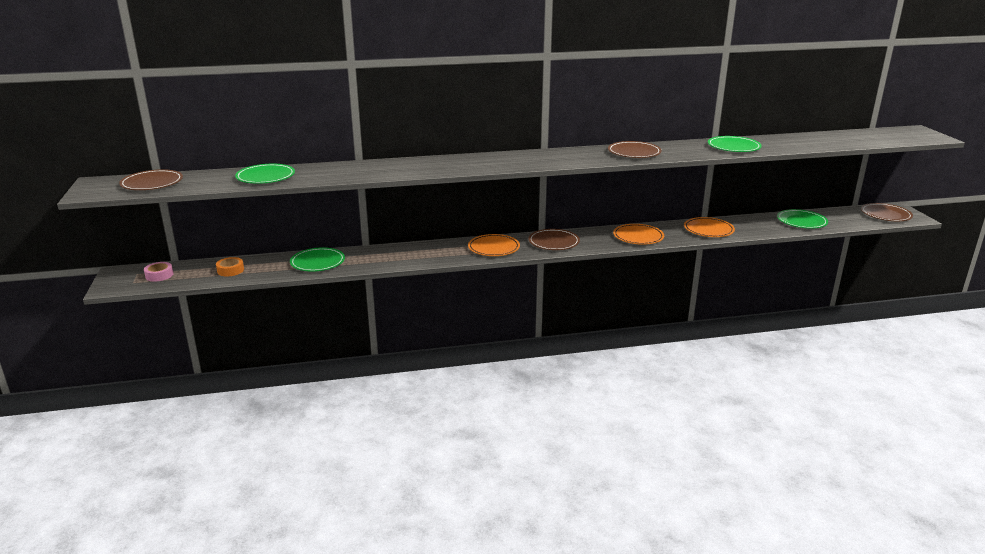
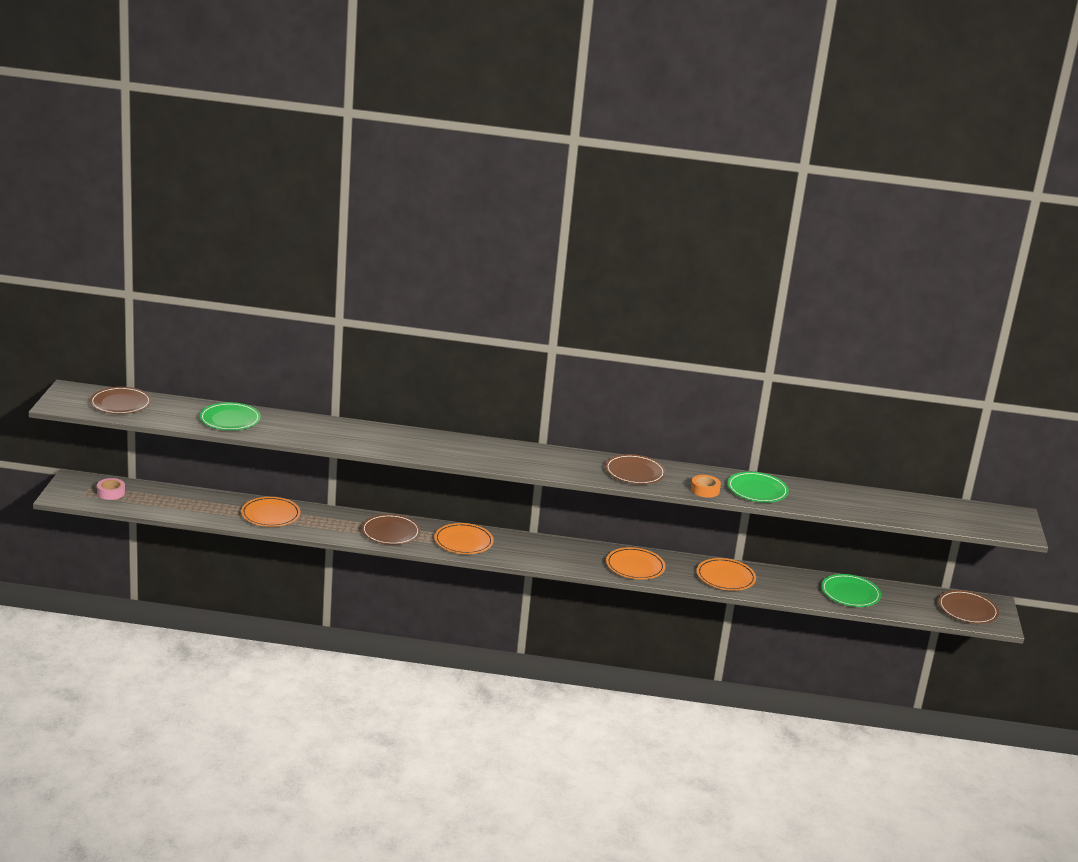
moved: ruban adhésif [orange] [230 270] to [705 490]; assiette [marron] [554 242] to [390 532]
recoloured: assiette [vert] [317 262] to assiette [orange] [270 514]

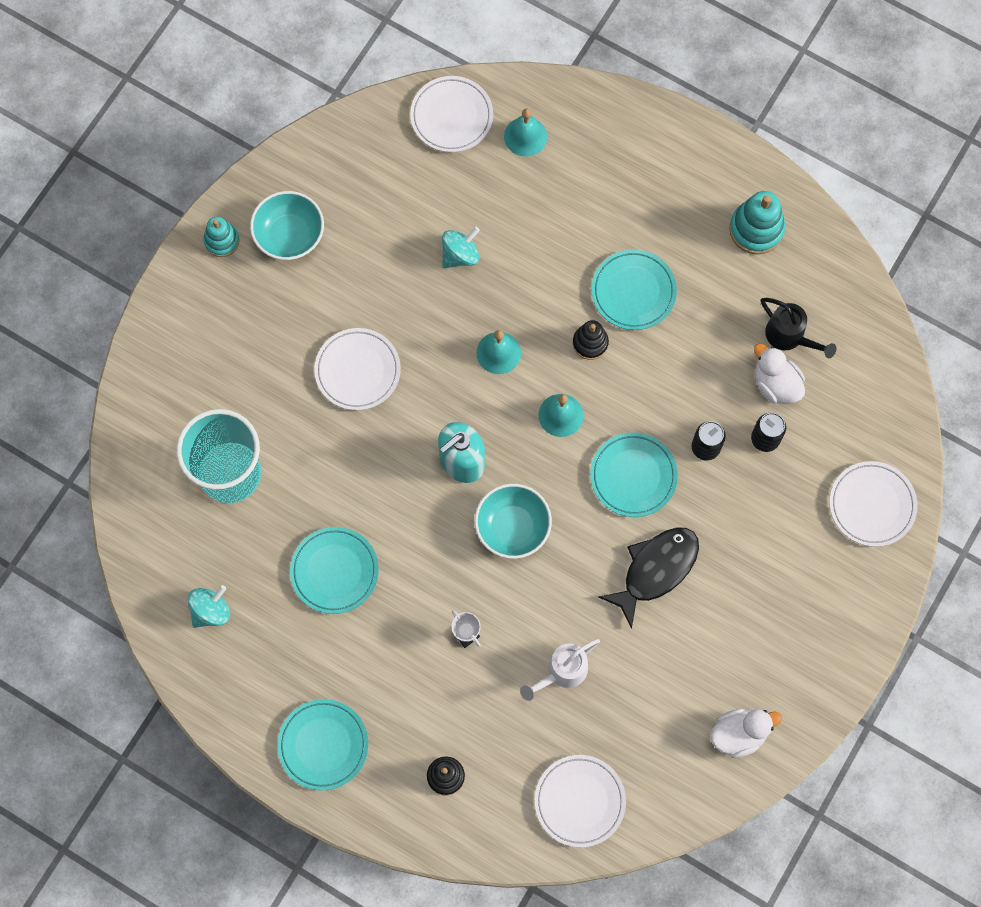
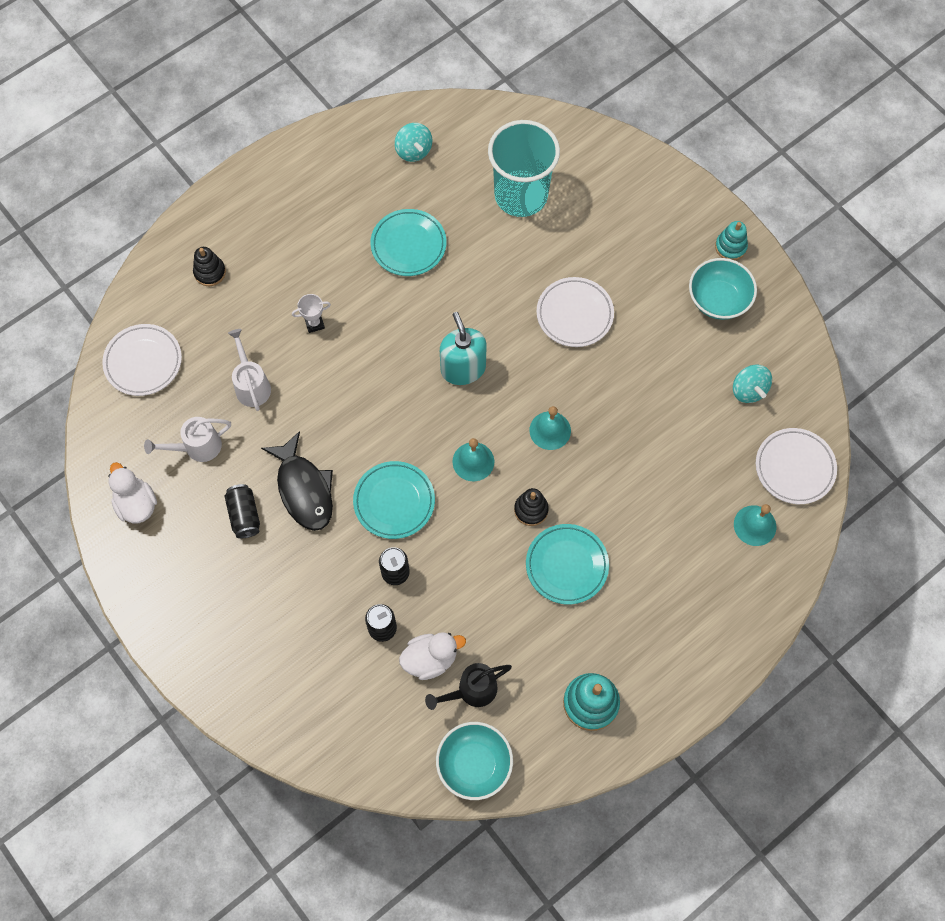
removed: assiette [turquoise] [323 745]; assiette [blanc] [872 505]
added: arrosoir [blanc] [197 447]; canette [noir] [244 515]
moved: toupie [turquoise] [460 255] to [748 390]; bol [turquoise] [512 527] to [474 764]
turned: canard [blanc] [739 734] = [136 504] 150 degrees clockwise

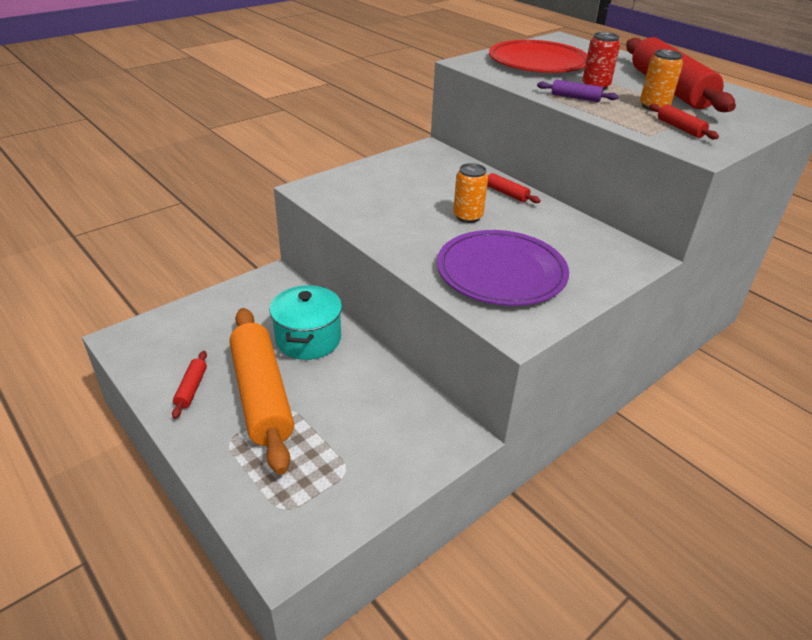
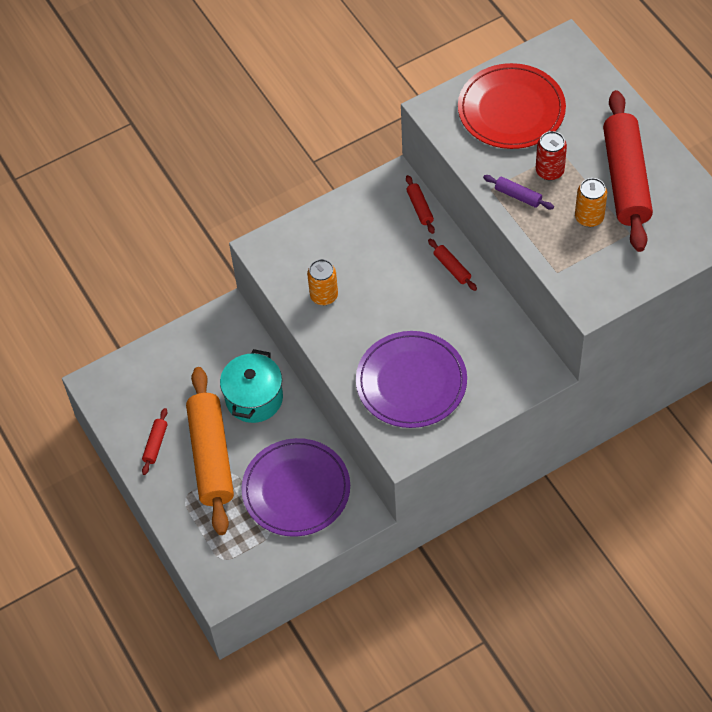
added: assiette [violet] [296 490]
moved: canette [orange] [468 216] to [324 296]; rouleau à pâtisserie [rouge] [680 128] to [420 208]

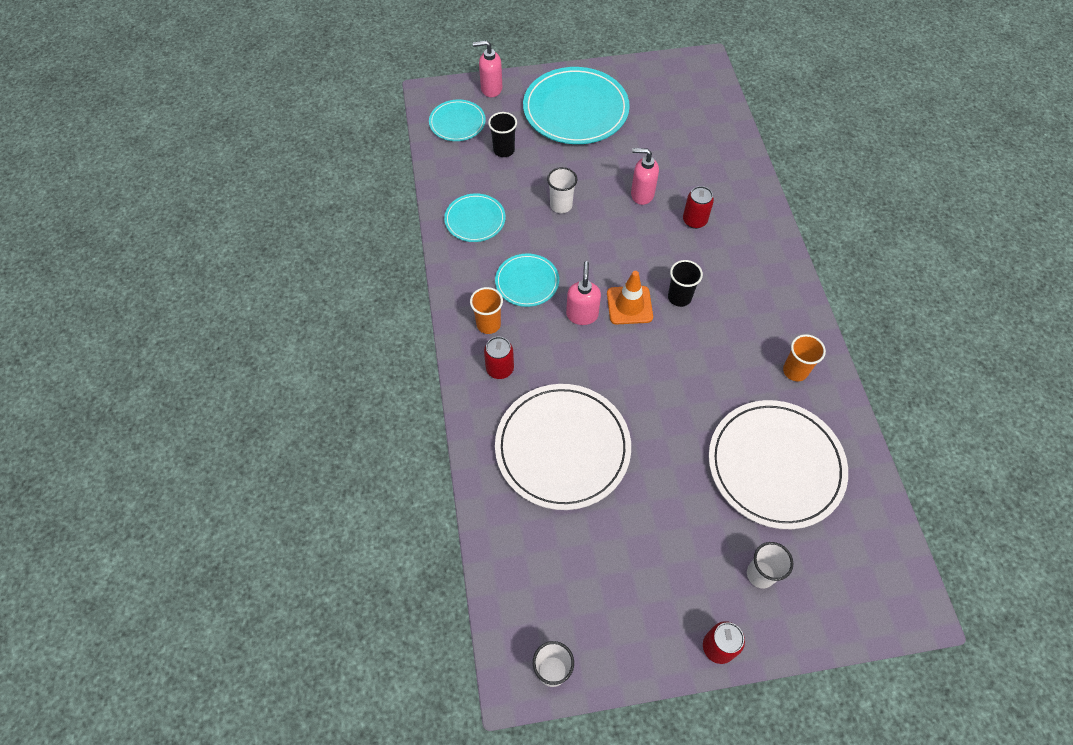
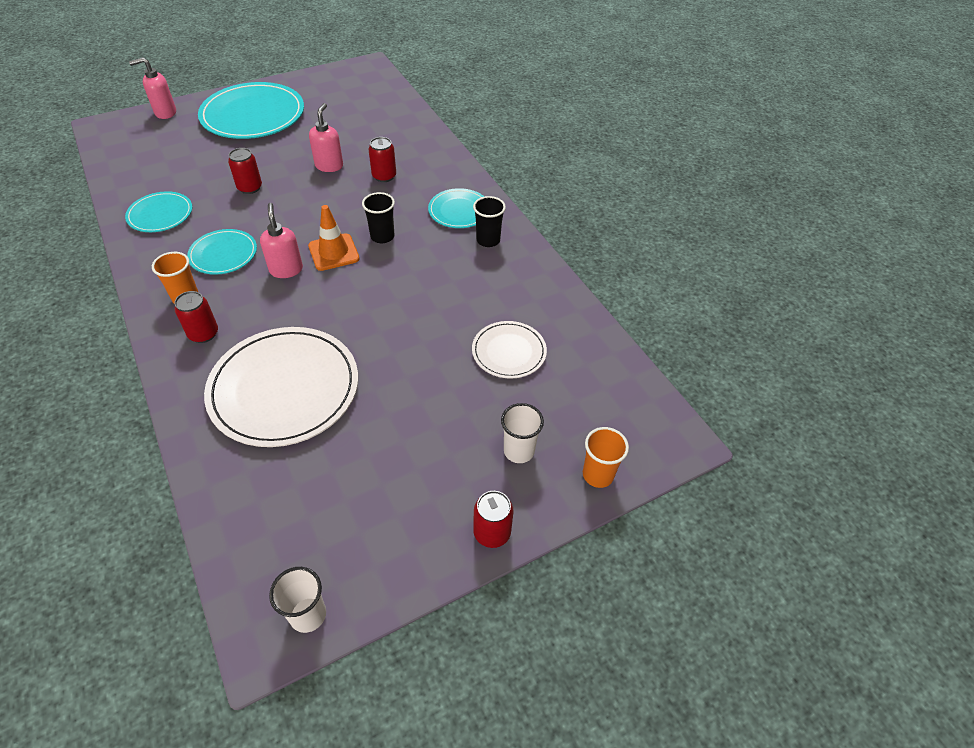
moved: assiette [turquoise] [457 122] to [459 211]; gobelet [noir] [504 150] to [488 240]; gobelet [orange] [795 371] to [598 475]
replaced: gobelet [blanc] [561 205] to canette [rouge] [250 188]
turned: distributeur de savon [rose] [641 194] = [329 166] 105 degrees clockwise
resized: assiette [blanc] [775 465] = [509 351] x0.53

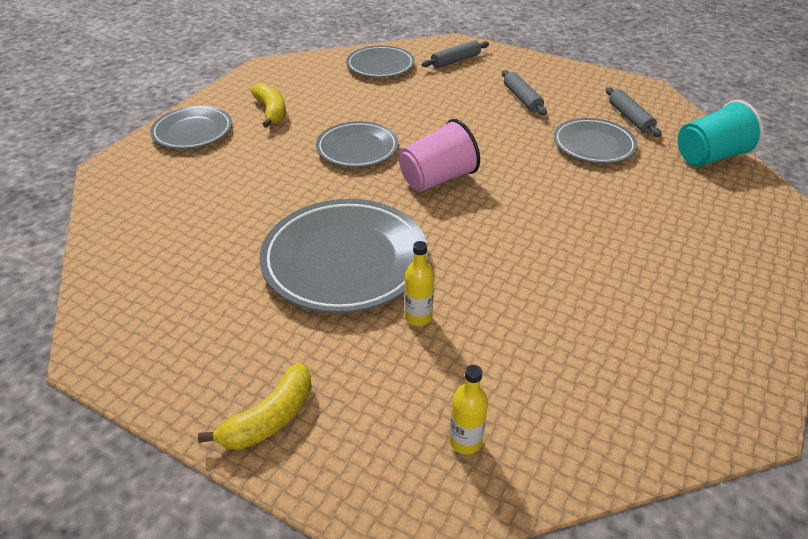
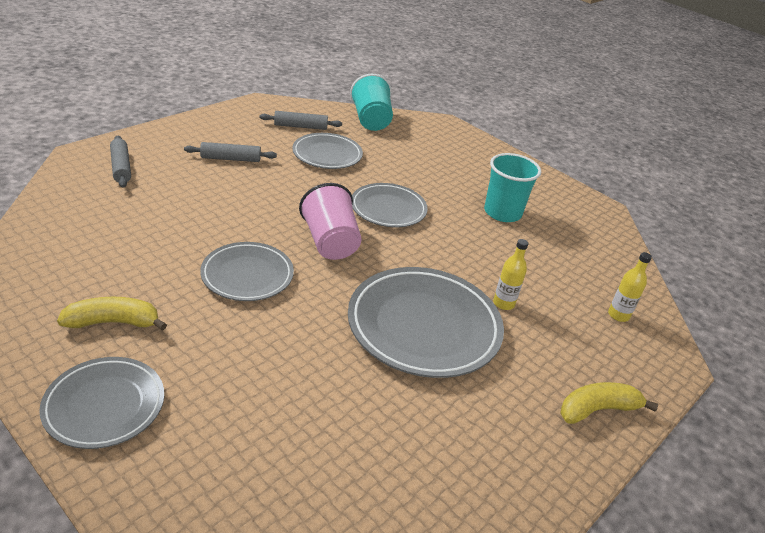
added: gobelet [turquoise] [502 213]
moved: assiette [gris] [380 65] to [388 209]
turned: banane [jaune] [270 418] = [597 409] 75 degrees counterclockwise

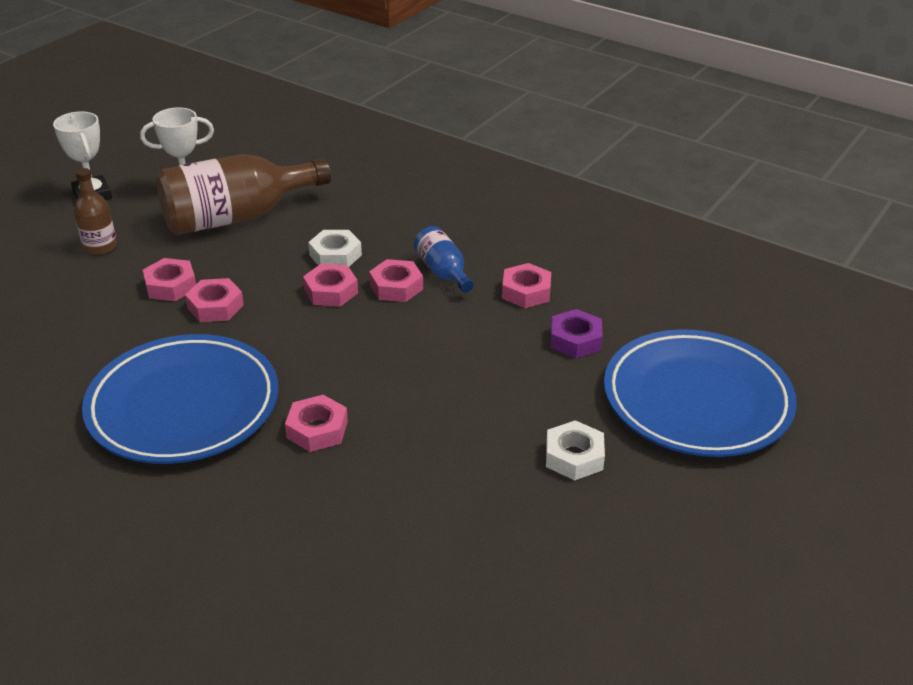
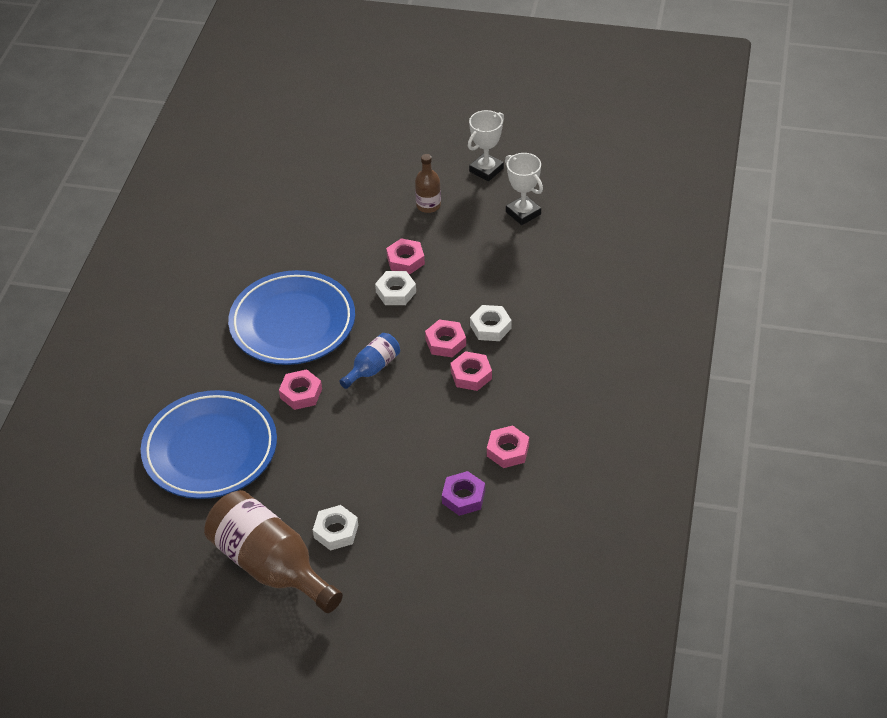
moved: bouteille [marron] [236 217] to [271 566]; bouteille [bleu] [443 272] to [372 368]; assiette [bleu] [696 400] to [210 449]
recoloured: écrou [rose] [215 306] to écrou [blanc] [396 292]

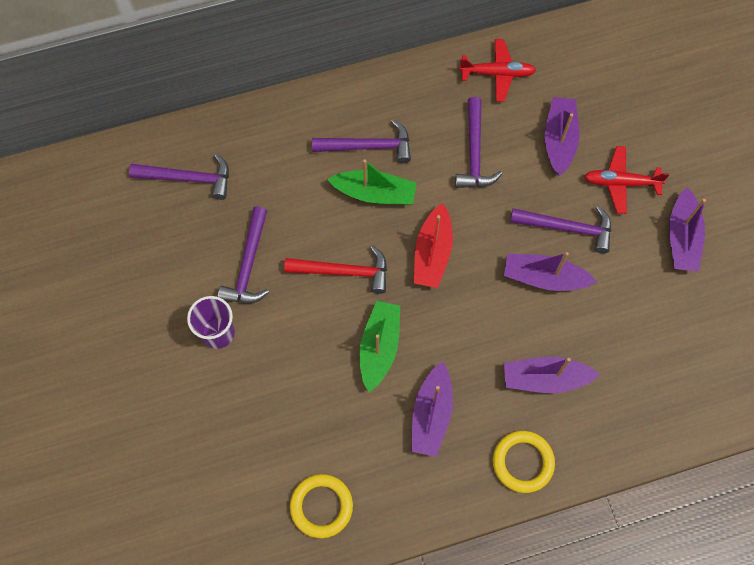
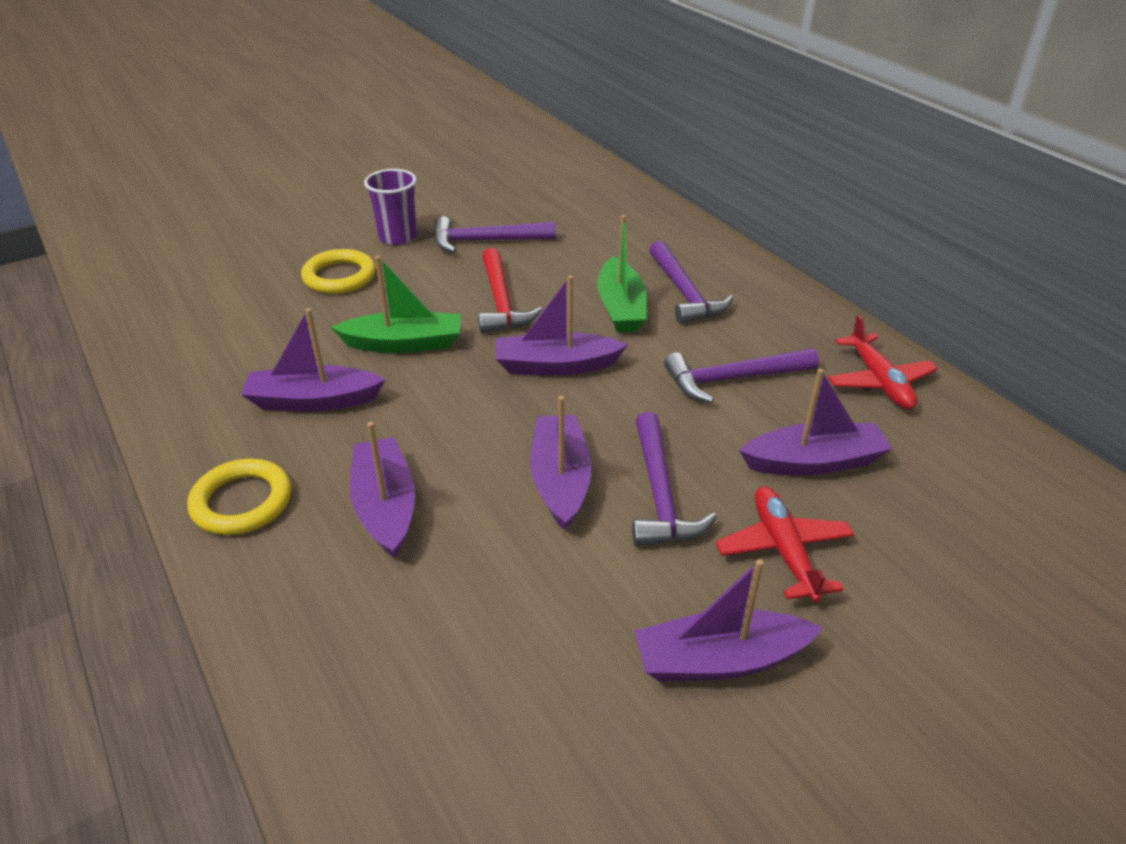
removed: marteau [violet] [188 178]
moved: anneau [jaune] [321 506] to [339 276]
recoloured: bateau [rouge] [432 253] to bateau [violet] [556 366]

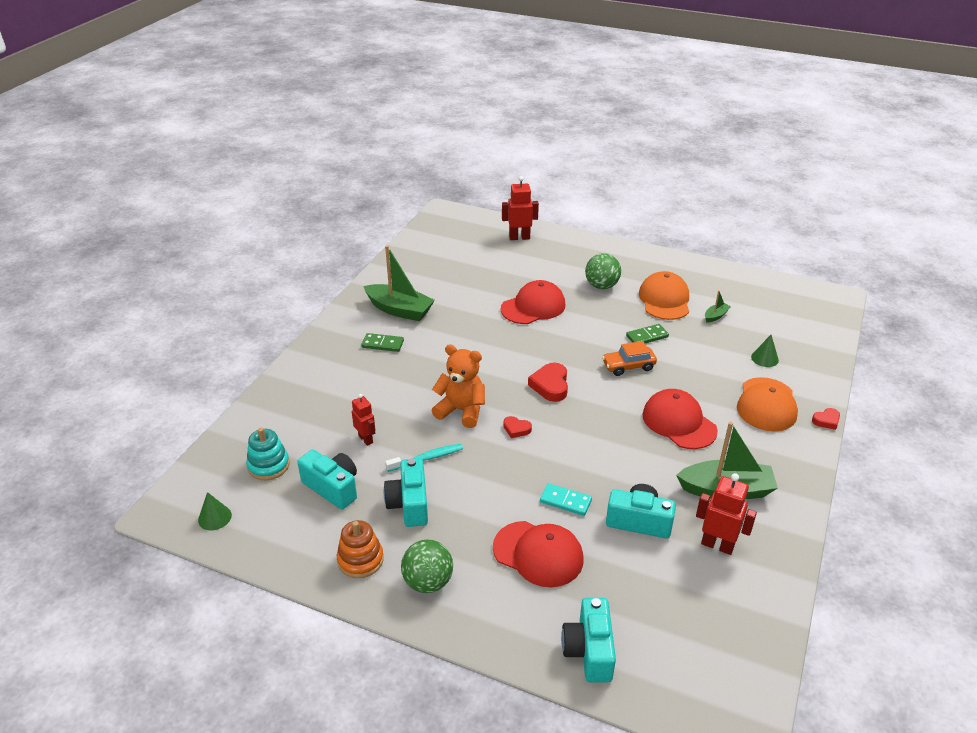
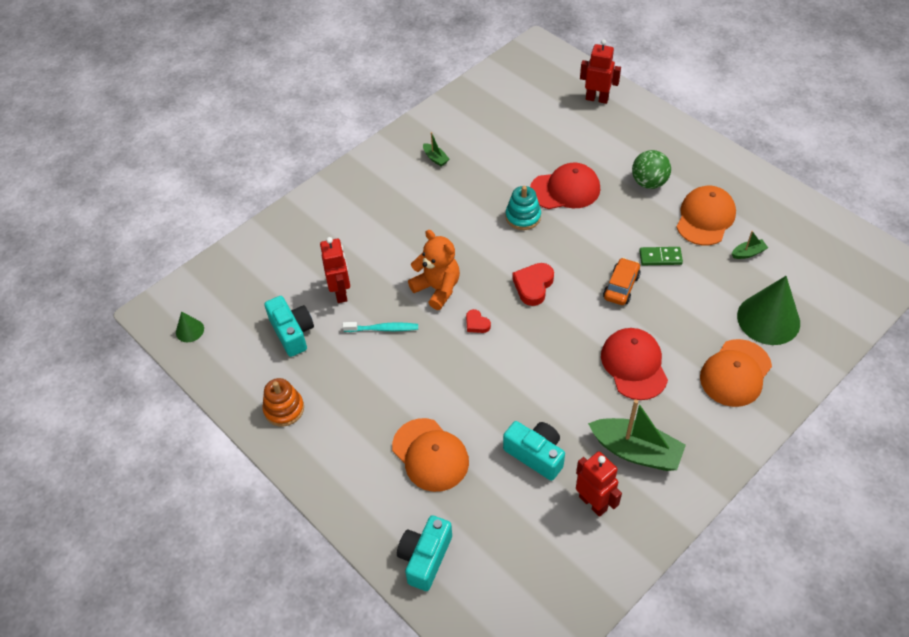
removed: domino [vert] [382 344]; appareil photo [turquoise] [409 504]; balle [vert] [428 582]; domino [turquoise] [565 501]; cœur [rouge] [826 421]
moved: jouet à empiler [turquoise] [268 465] to [523 217]
recoloured: casquette [rouge] [538 554] to casquette [orange] [430 455]
turned: voiture [orange] [628 366] = [621 287] 105 degrees clockwise
resized: robot [rouge] [366 439] = [341 292] x1.50; bateau [vert] [399 310] = [435 158] x0.45; cône [vert] [764 358] = [768 319] x2.14

